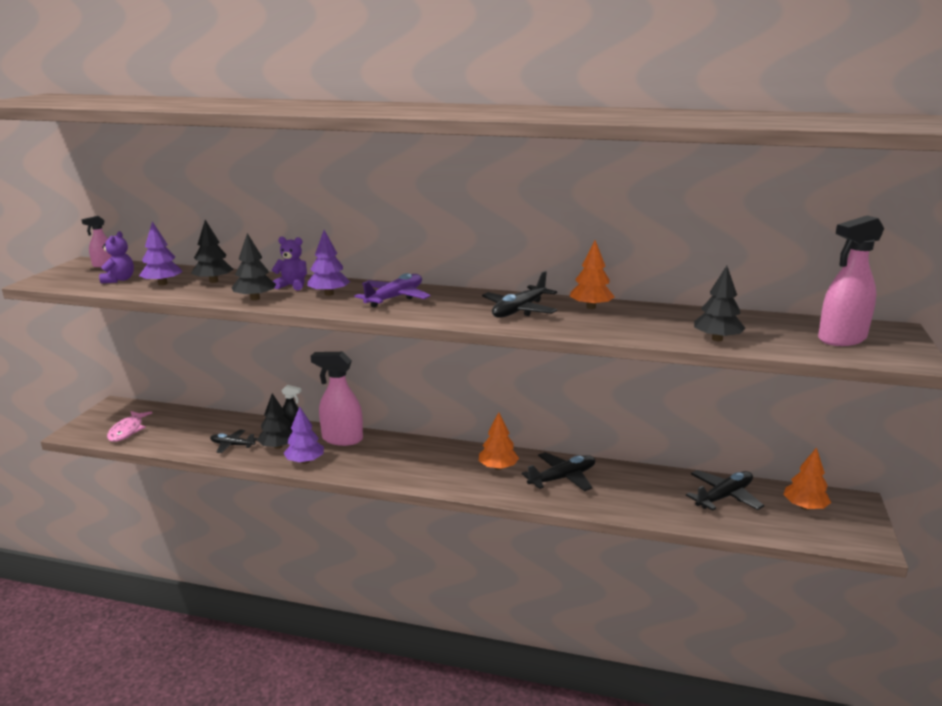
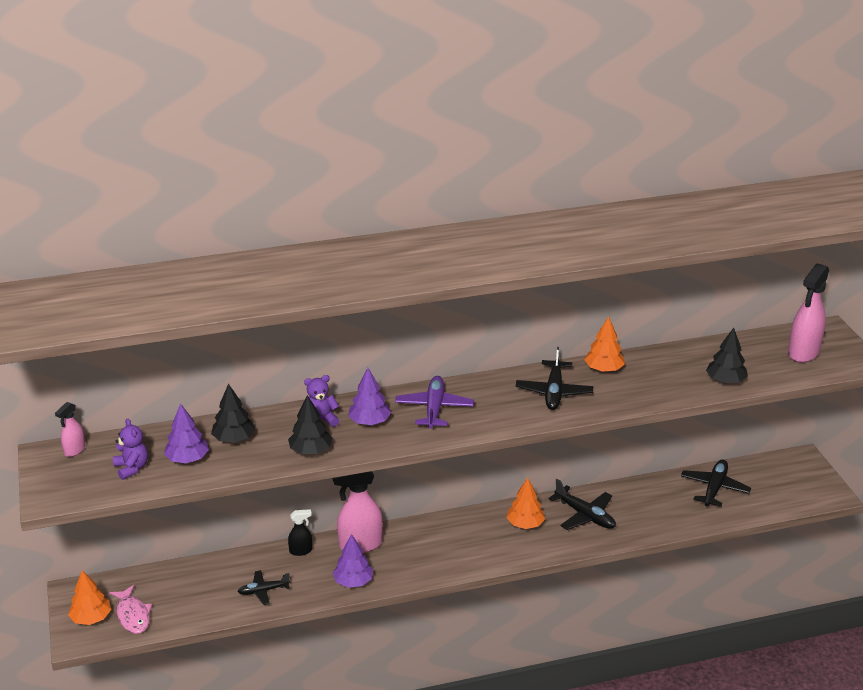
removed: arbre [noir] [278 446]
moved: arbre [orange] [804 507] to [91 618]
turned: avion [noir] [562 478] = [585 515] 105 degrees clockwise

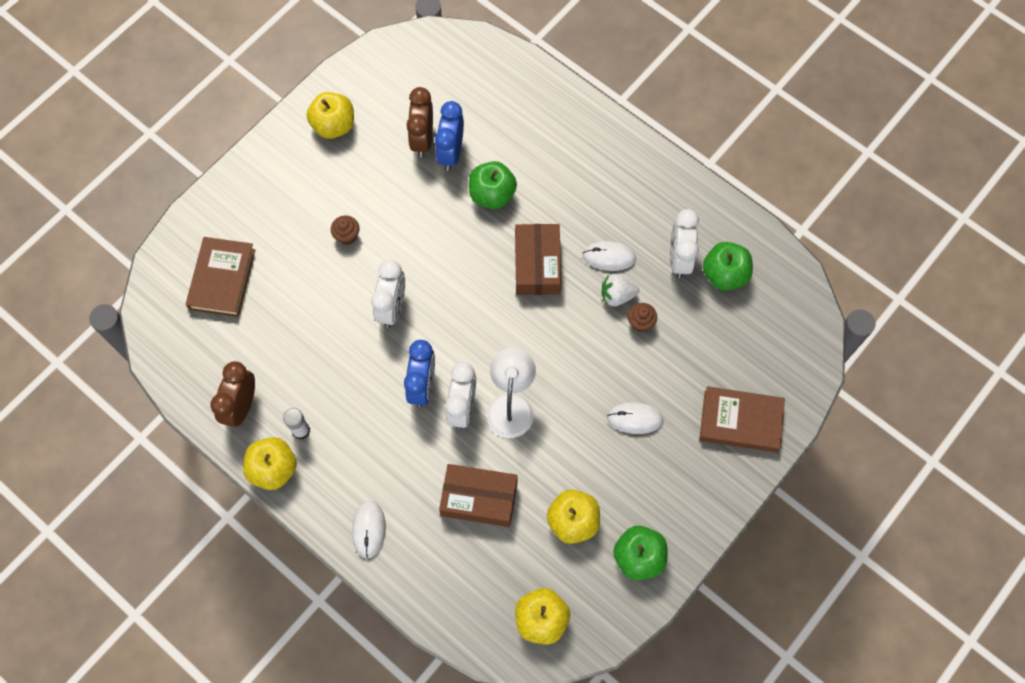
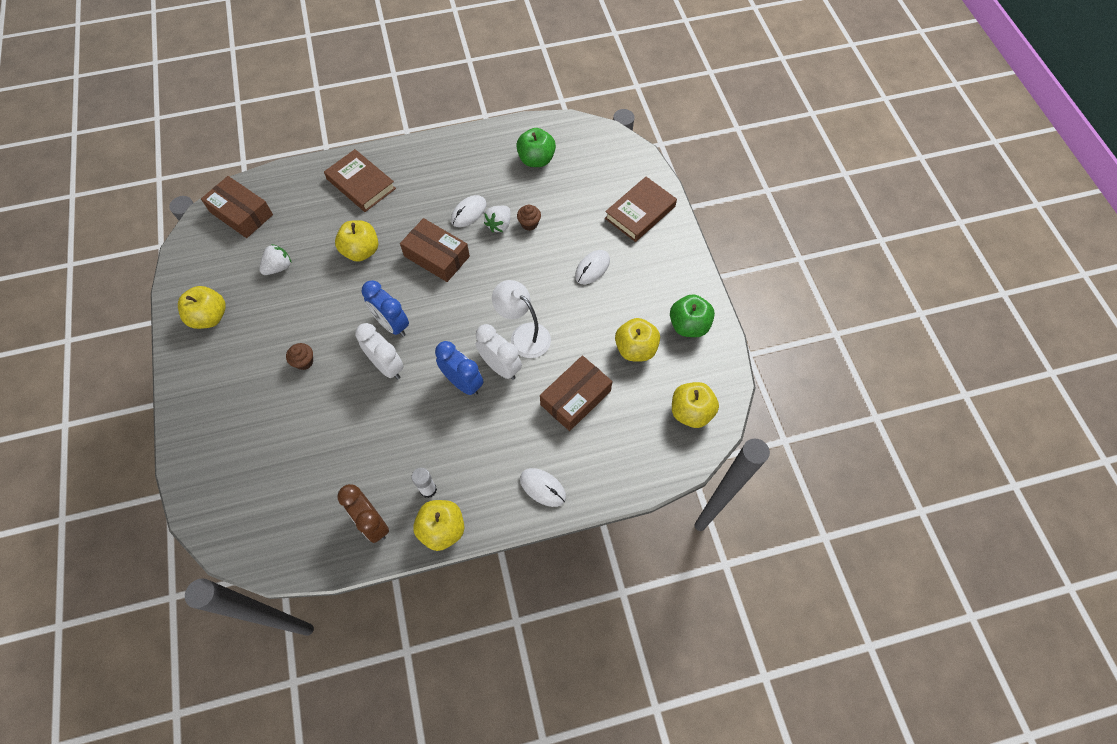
removed: réveil [blanc] [679 259]
added: boîte [marron] [241 213]
moved: livre [marron] [222 279] to [361 184]; réveil [bleu] [451 153] to [392 324]
replaced: réveil [marron] [422 139] to fraise [blanc] [278 267]
recoloured: pomme [vert] [492 195] to pomme [jaune] [361 251]

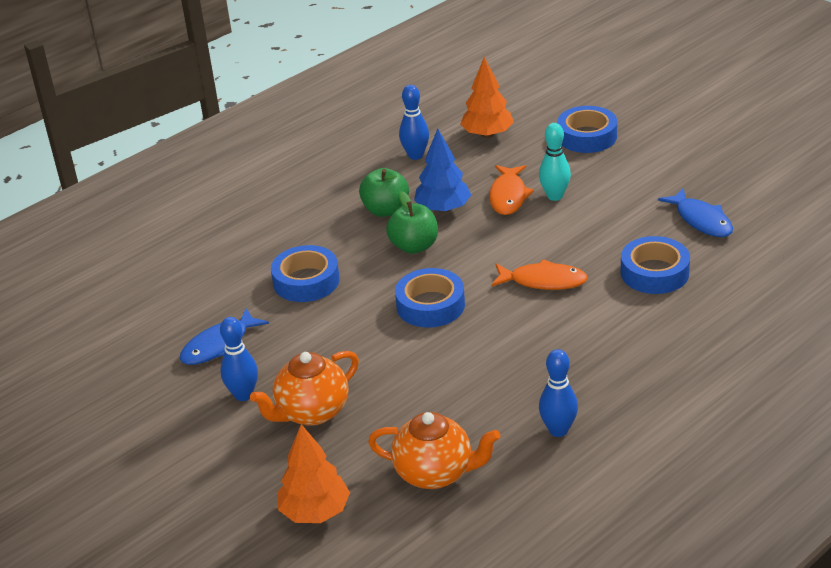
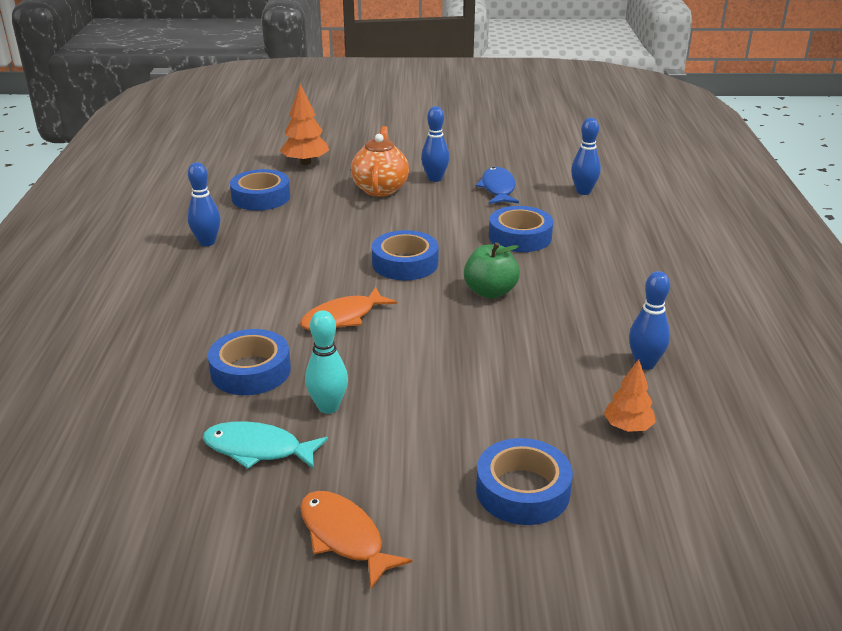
removed: pomme [vert] [385 210]; arbre [bleu] [443 209]
added: quille [bleu] [583 191]
moved: poisson [orange] [508 196] to [344 537]; quille [turquoise] [555 196] to [328 407]
replaced: théière [orange] [435 473] to ruban adhésif [bleu] [261 197]
recoloured: poisson [bleu] [701 220] to poisson [turquoise] [258 449]
resized: arbre [orange] [487 134] = [627 427] x0.65

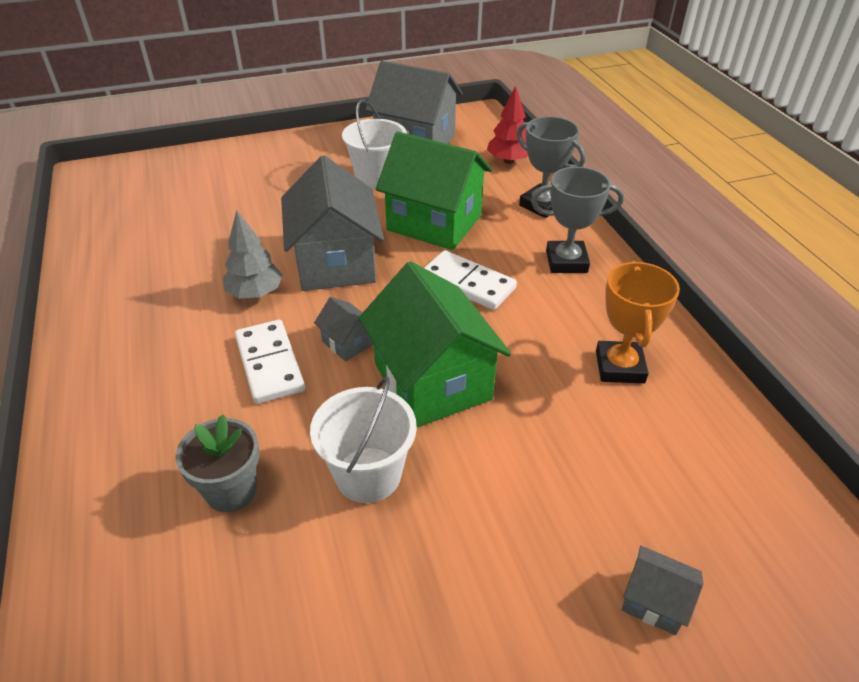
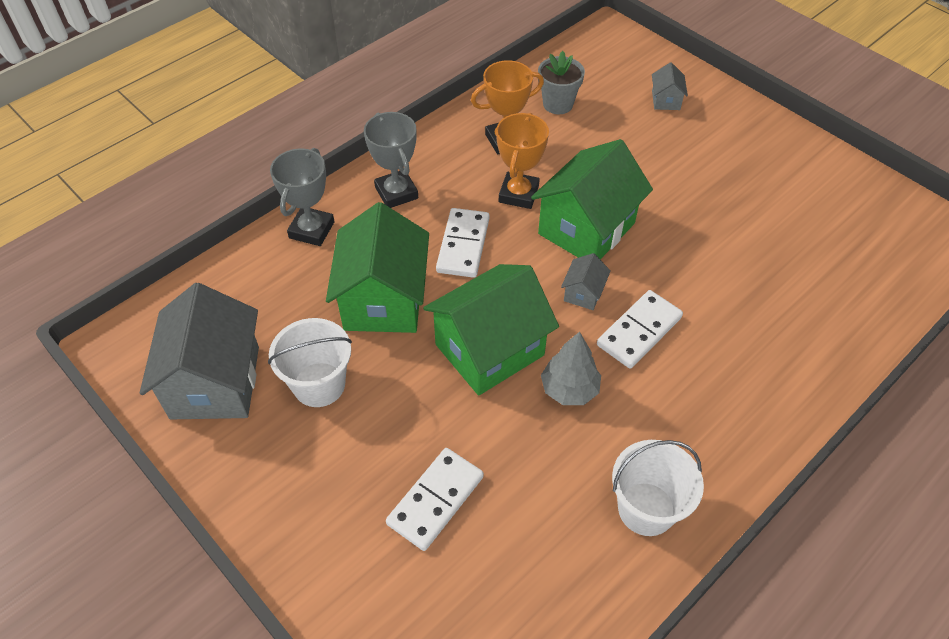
removed: arbre [rouge] [508 161]
added: domino [blanc] [435 500]; trophée [orange] [518 194]
moved: pot de fleurs [gris] [231 490] to [558 104]; seau [blanc] [368 474] to [646 509]
recoloured: maison [gris] [335 262] to maison [vert] [489 350]

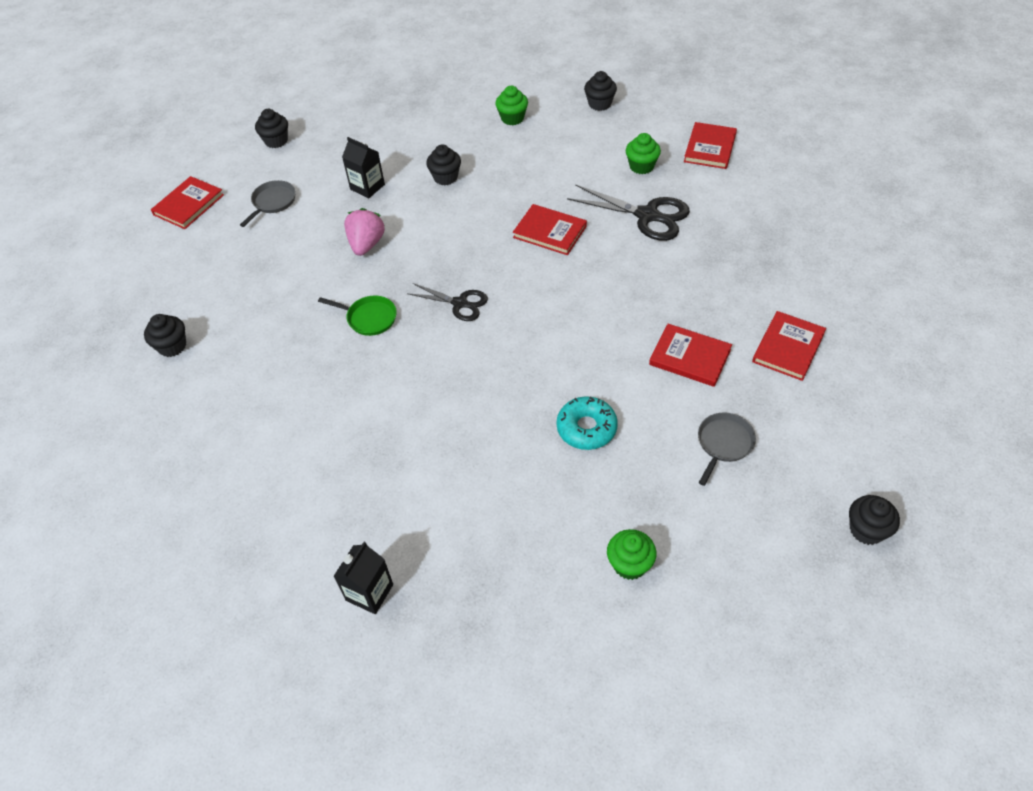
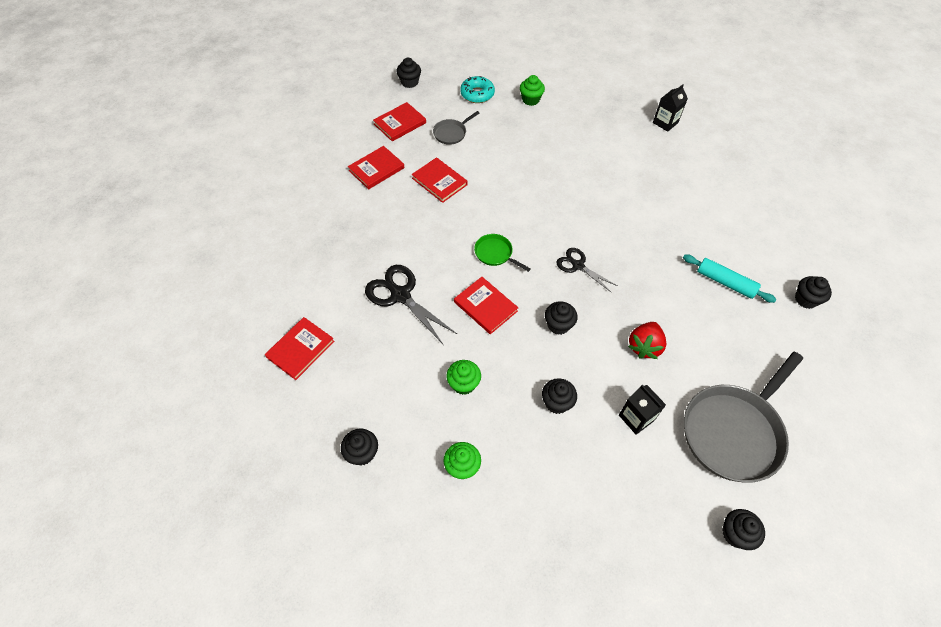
added: muffin [noir] [558 325]; rouleau à pâtisserie [turquoise] [725 282]
moved: livre [rouge] [188 205] to [400 123]; poêle [vert] [369 318] to [495 253]; beignet [turquoise] [586 428] to [477 94]; muffin [vert] [641 166] to [463 384]
recoloured: fraise [rose] [366 244] to fraise [rouge] [644 346]
resized: poêle [gris] [273 202] = [733 431] x2.21

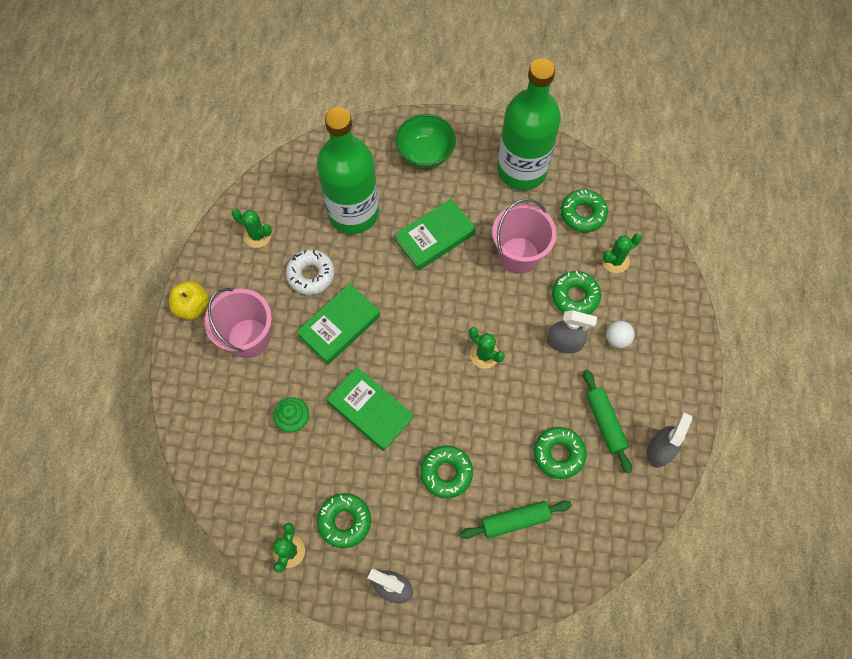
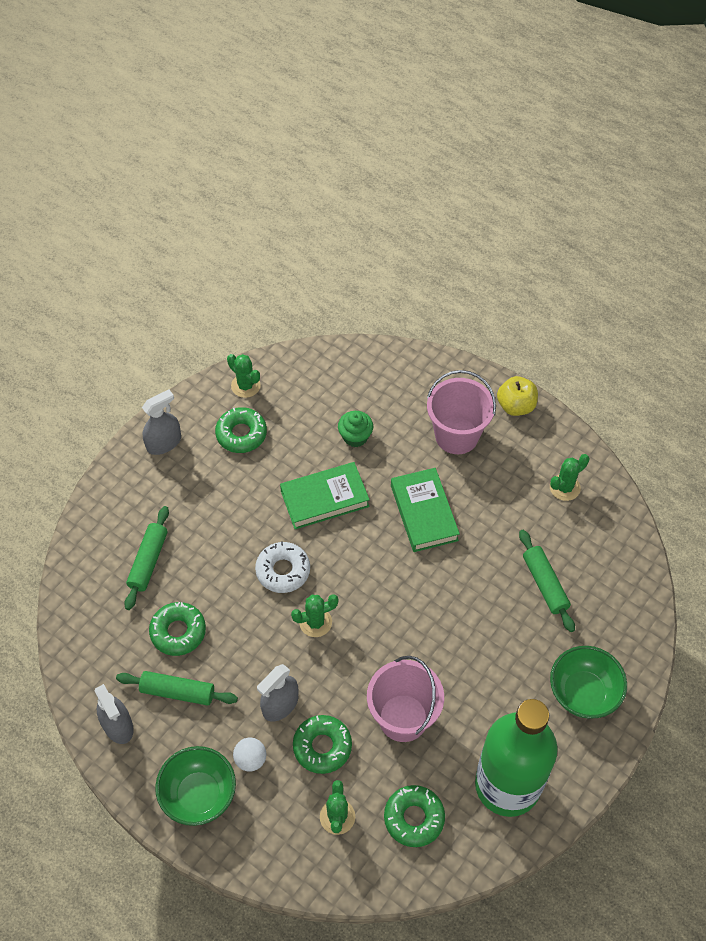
removed: livre [vert] [435 237]; beignet [vert] [446 473]
added: bol [vert] [199 795]
moved: beignet [blanc] [311 275] to [283 571]
replaced: bouteille [vert] [353 213] to rouleau à pâtisserie [vert] [545 584]

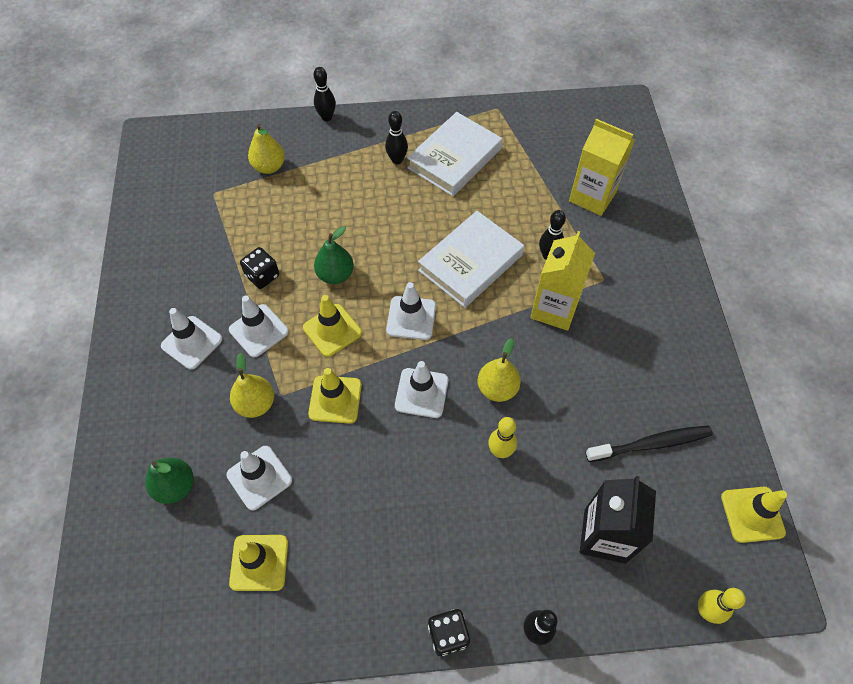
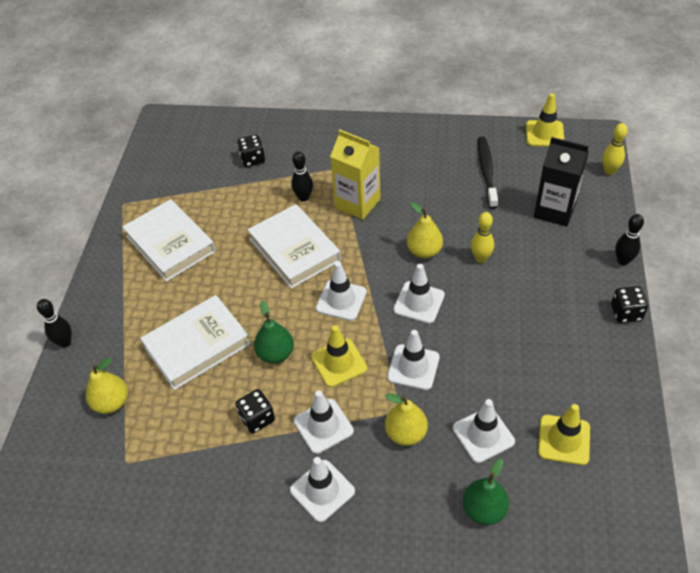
removed: quille [noir] [397 160]
added: livre [blanc] [197 345]
replaced: brique de lait [jaune] [592 196] to dé [noir] [252 159]
recoloured: cône de chantier [jaune] [335 399] to cône de chantier [blanc] [413 367]

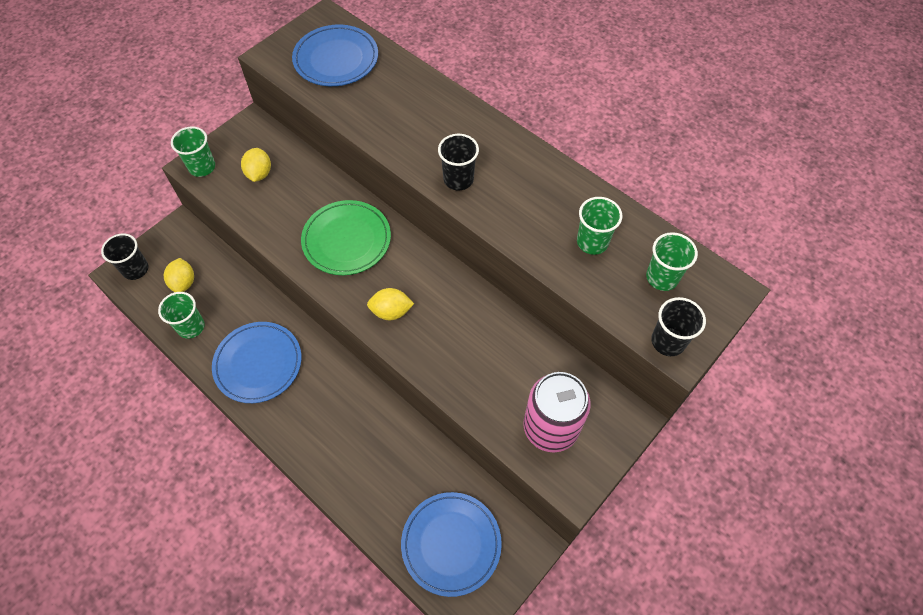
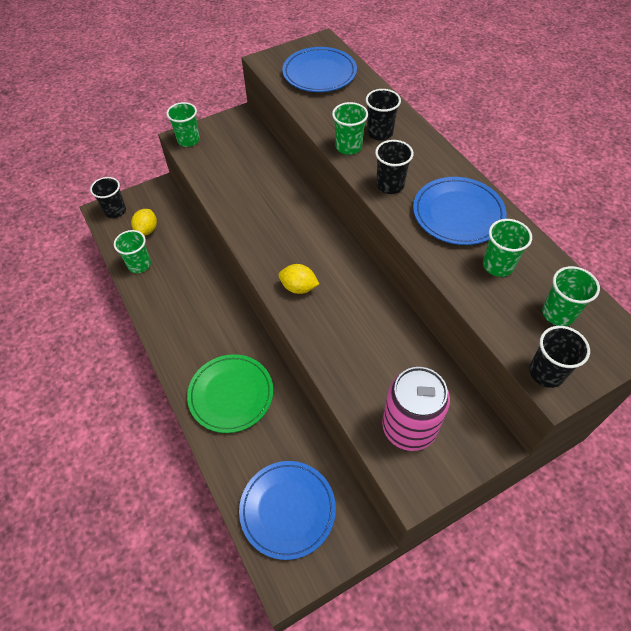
removed: citron [jaune] [259 174]
added: gobelet [vert] [348 147]; gobelet [noir] [380 133]
moved: assiette [bleu] [258 363] to [458 214]; assiette [vert] [346 240] to [231 394]

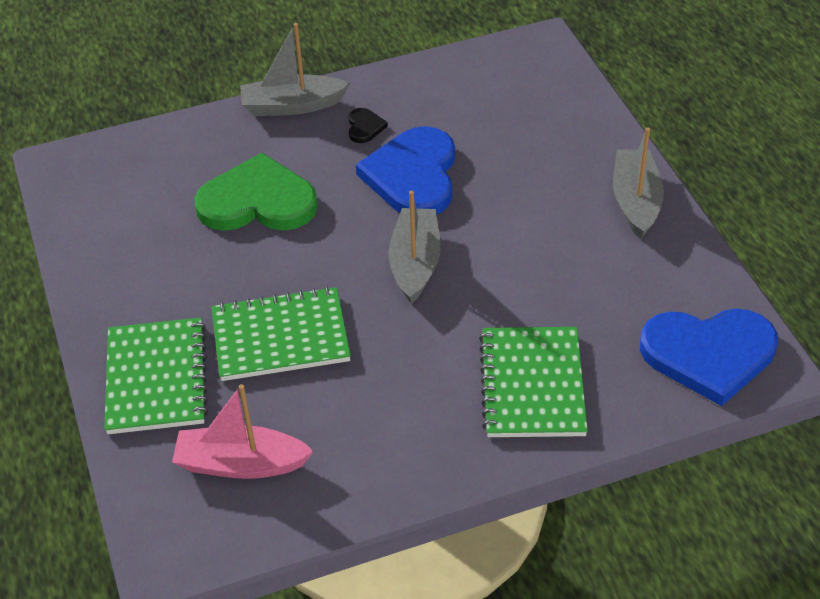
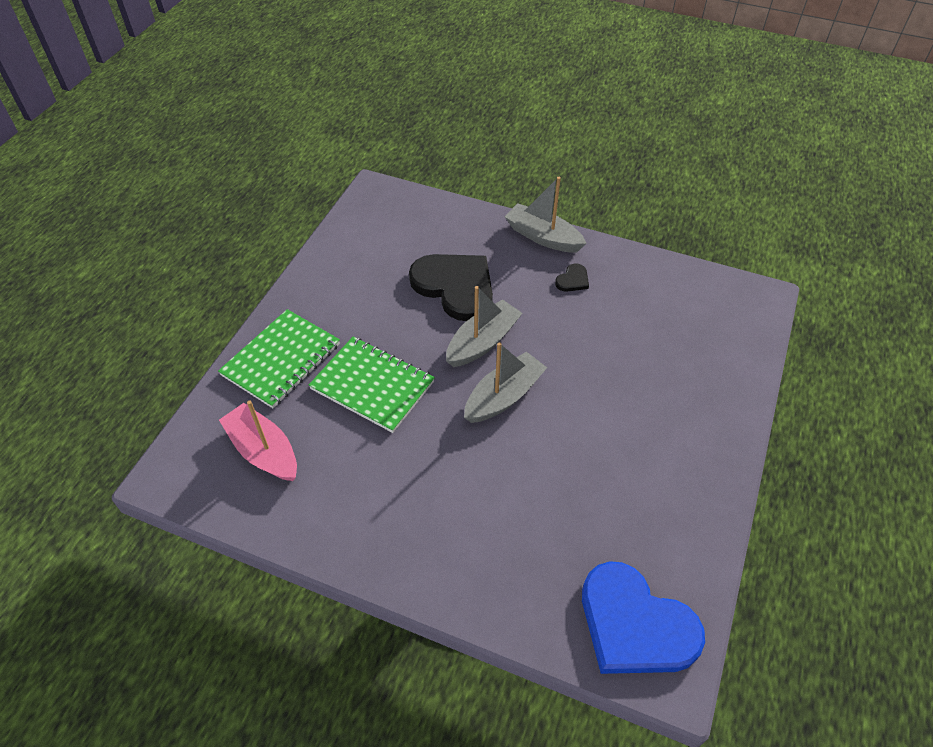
removed: cœur [bleu] [413 176]; carnet [vert] [532 384]
moved: bateau [gris] [635 202] to [482 342]
recoloured: cœur [vert] [257 201] to cœur [noir] [455 286]

